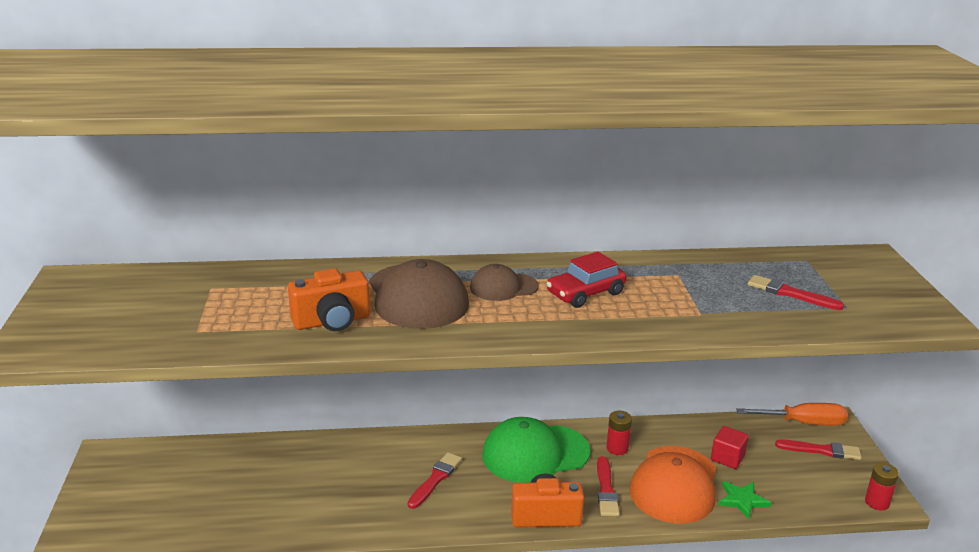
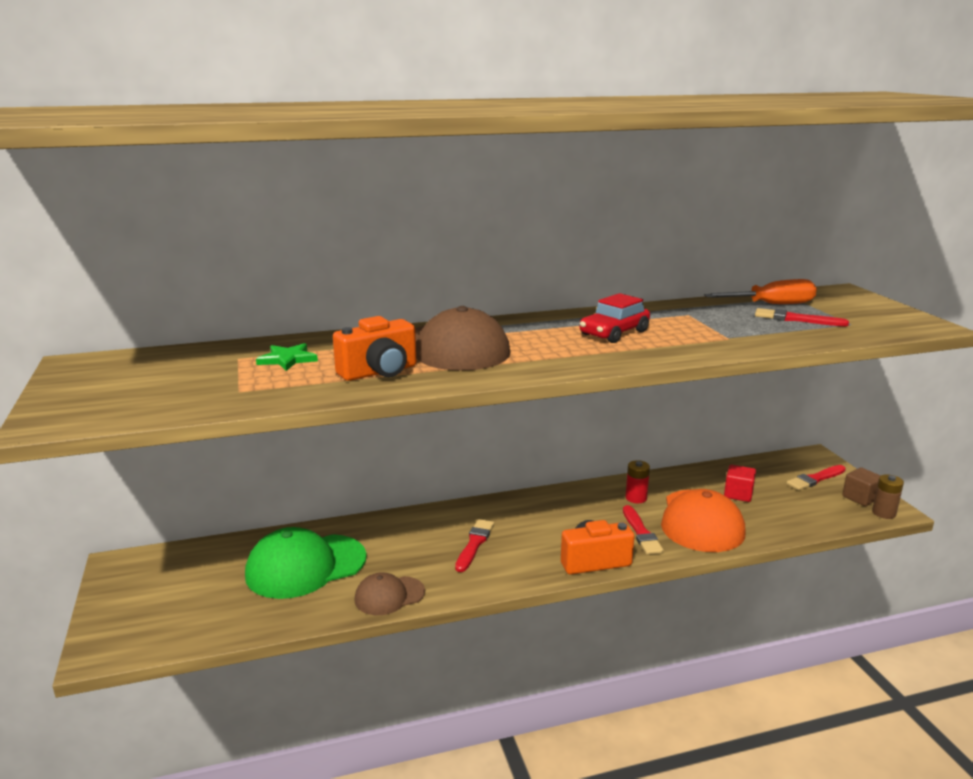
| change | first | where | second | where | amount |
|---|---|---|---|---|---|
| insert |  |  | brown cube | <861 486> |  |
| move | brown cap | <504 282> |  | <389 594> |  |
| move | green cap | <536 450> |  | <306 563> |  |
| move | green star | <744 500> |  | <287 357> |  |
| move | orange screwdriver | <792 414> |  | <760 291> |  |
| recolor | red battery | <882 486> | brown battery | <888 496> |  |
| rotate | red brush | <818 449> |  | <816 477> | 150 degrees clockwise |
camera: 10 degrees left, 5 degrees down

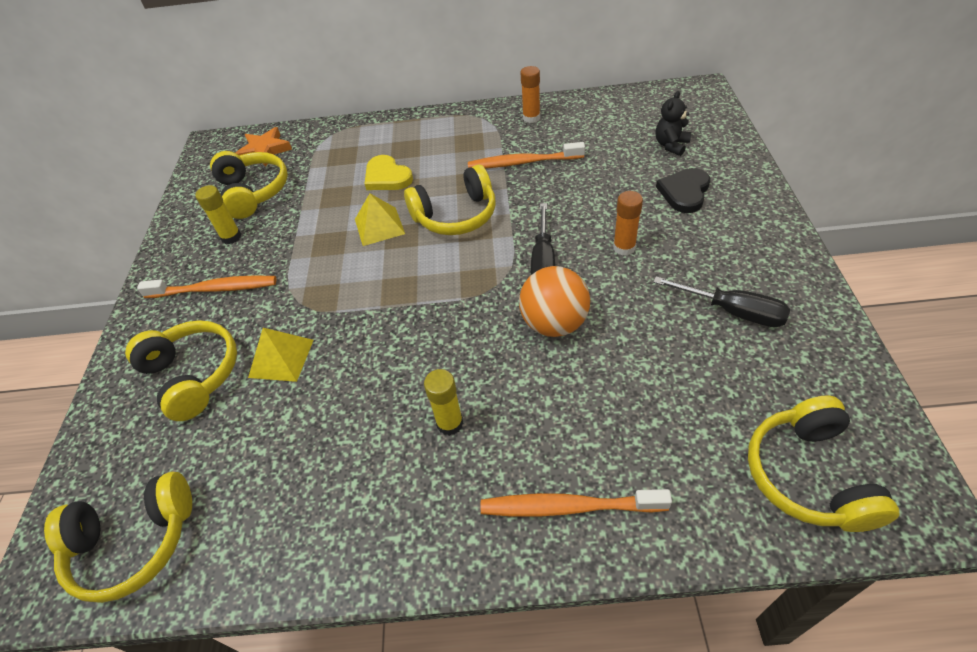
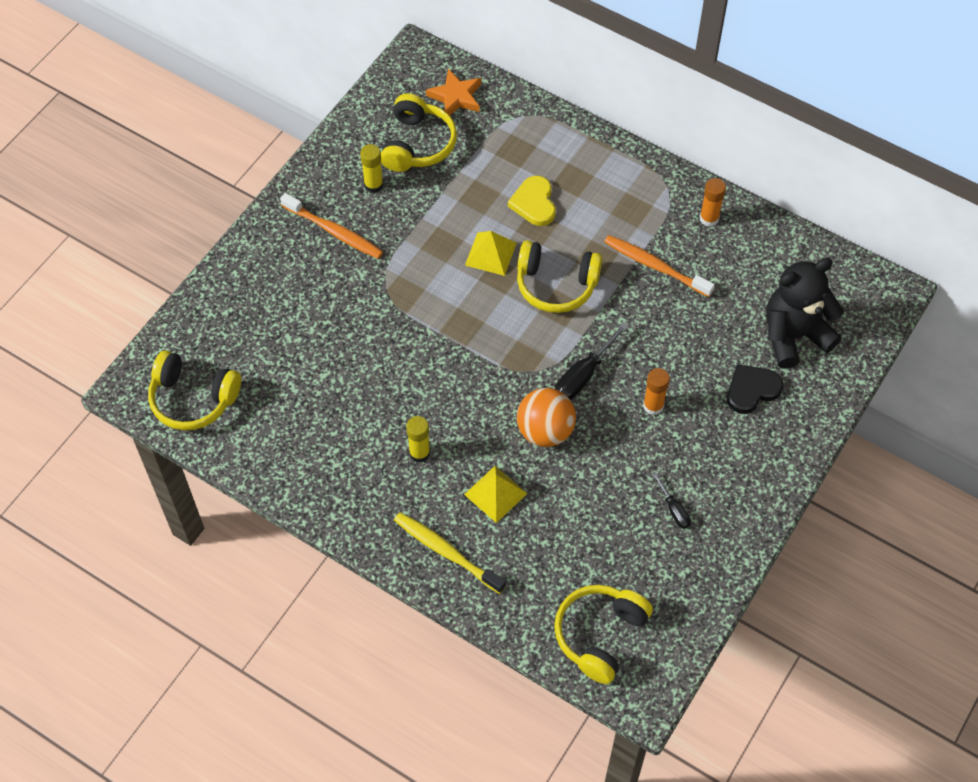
| change | first | where | second | where | amount |
|---|---|---|---|---|---|
| delete | yellow headphones | <181 370> |  |  |  |
| move | yellow pyramid | <280 355> |  | <495 494> |  |
| recolor | orange toothbrush | <576 503> | yellow toothbrush | <450 553> |  |
| resize | black screwdriver | <721 301> |  | <671 501> | x0.58 |
| resize | black teddy bear | <673 123> |  | <805 313> | x1.97 |
camera: 30 degrees right, 10 degrees up

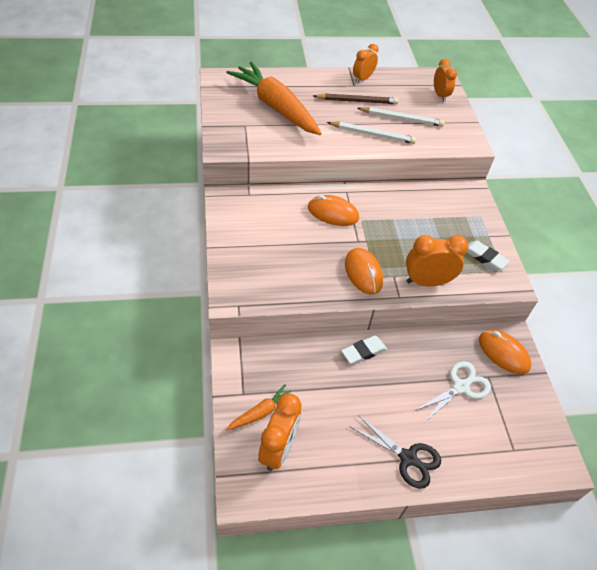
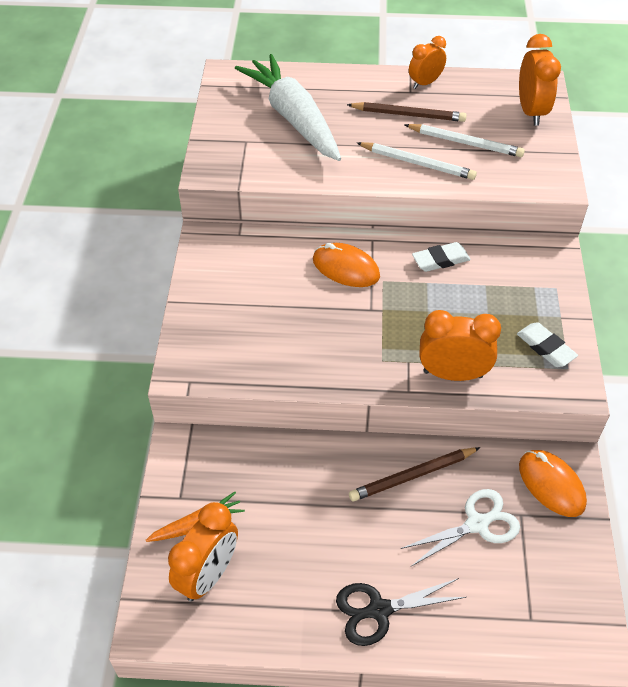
| change | first | where | second | where | amount |
|---|---|---|---|---|---|
| delete | orange mouse | <364 271> |  |  |  |
| insert |  |  | brown pencil | <414 474> |  |
| move | white eraser | <364 350> |  | <441 257> |  |
| recolor | orange carrot | <274 98> | white carrot | <288 107> |  |
| rotate | black scissors | <395 452> |  | <401 612> | 120 degrees clockwise |
| resize | orange clock | <445 80> |  | <540 80> | x1.51 |
camera: 15 degrees right, 0 degrees up

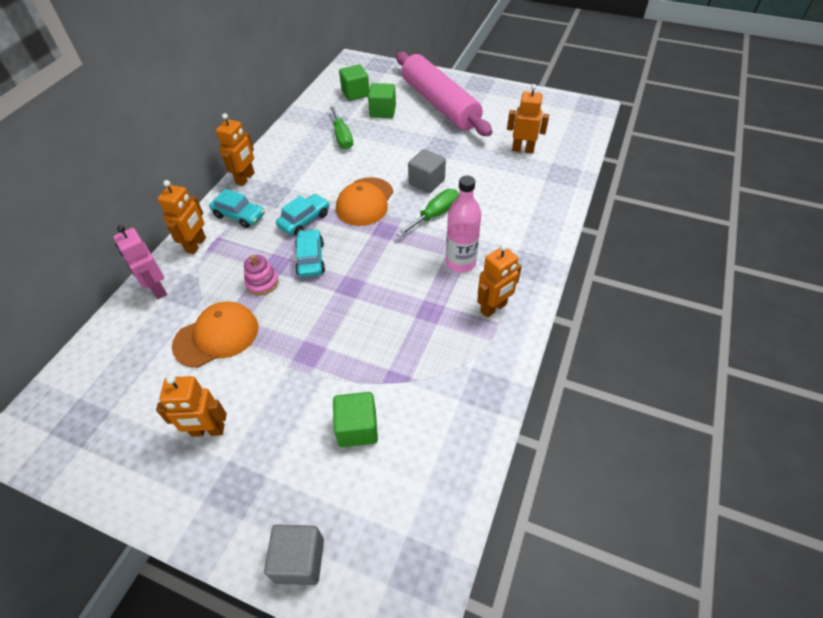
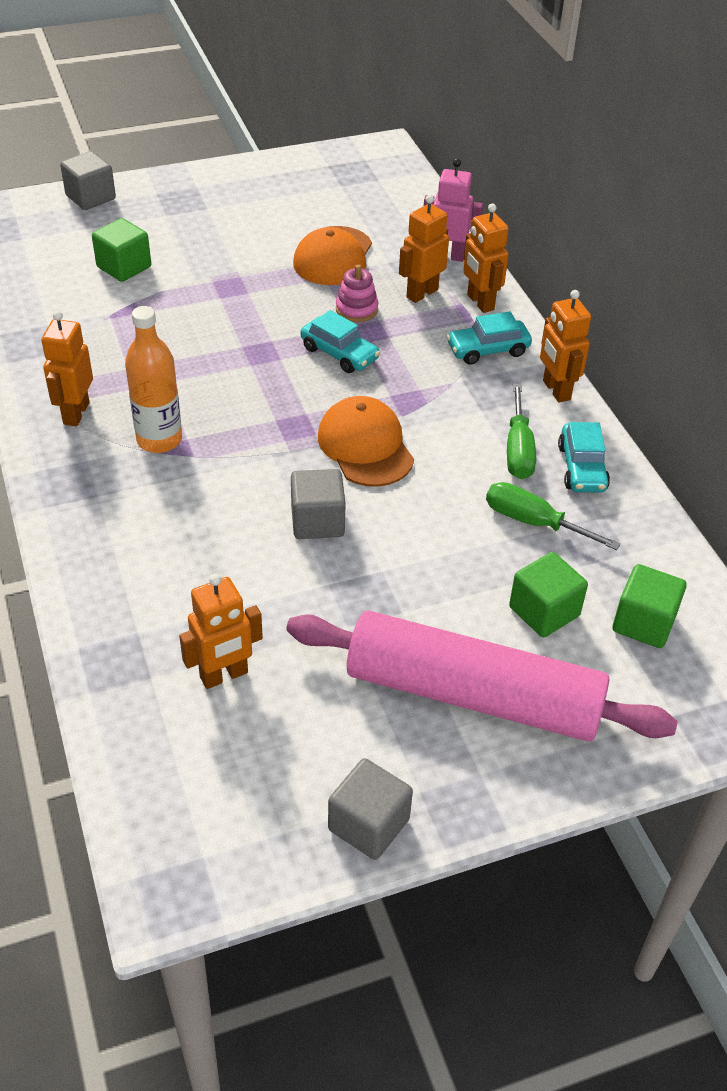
| change | first | where | second | where | amount |
|---|---|---|---|---|---|
| insert |  |  | grey cube | <370 809> |  |
| move | orange robot | <191 406> |  | <424 249> |  |
| move | turquoise car | <302 215> |  | <584 457> |  |
| move | green screwdriver | <427 213> |  | <521 431> |  |
| recolor | pink bottle | <463 224> | orange bottle | <153 379> |  |
camera: 135 degrees right, 5 degrees down

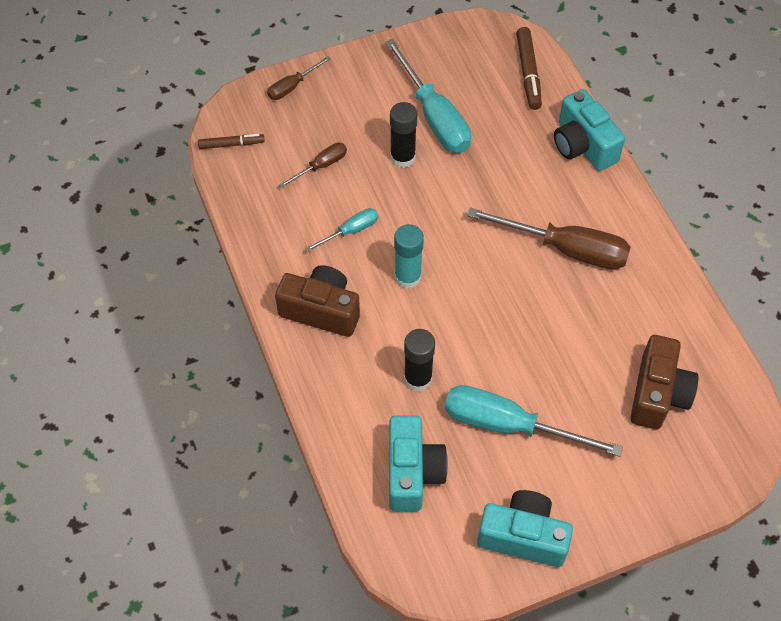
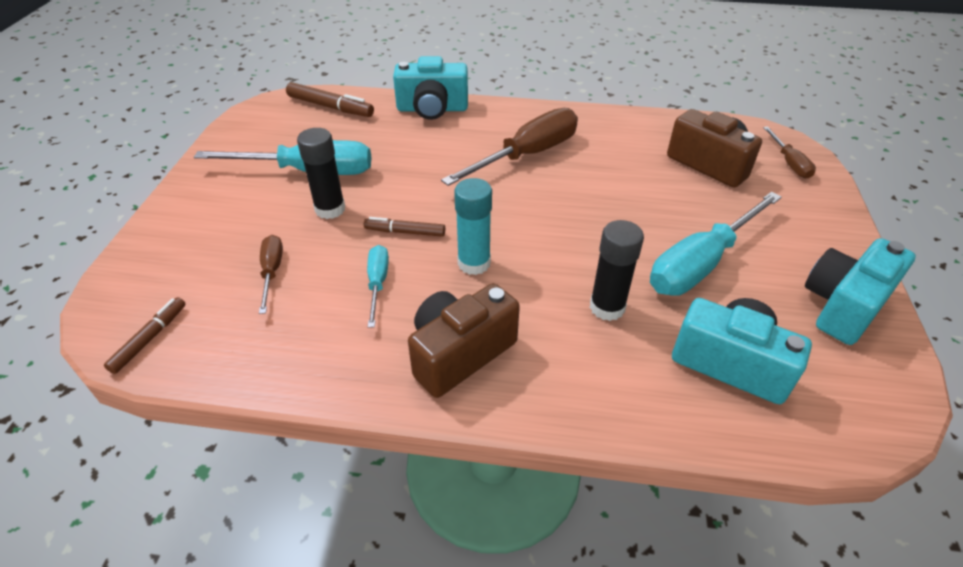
| change | first | where | second | where | amount |
|---|---|---|---|---|---|
| insert |  |  | brown marker | <404 227> |  |
| move | brown screwdriver | <299 78> |  | <789 152> |  |
camera: 60 degrees left, 15 degrees down

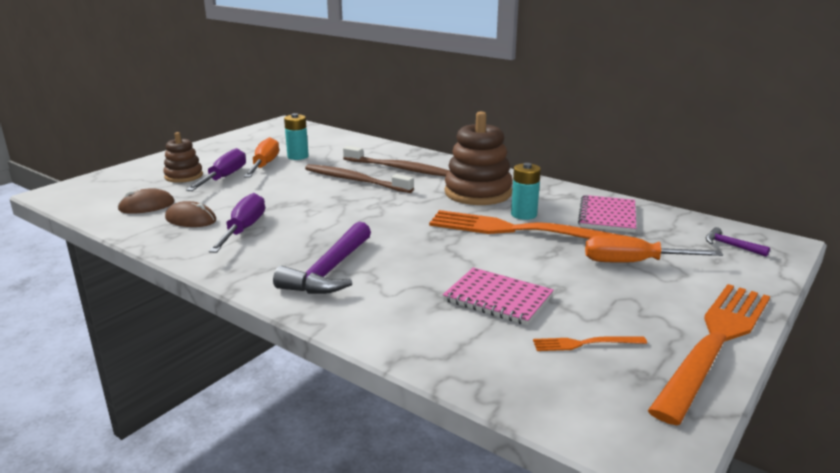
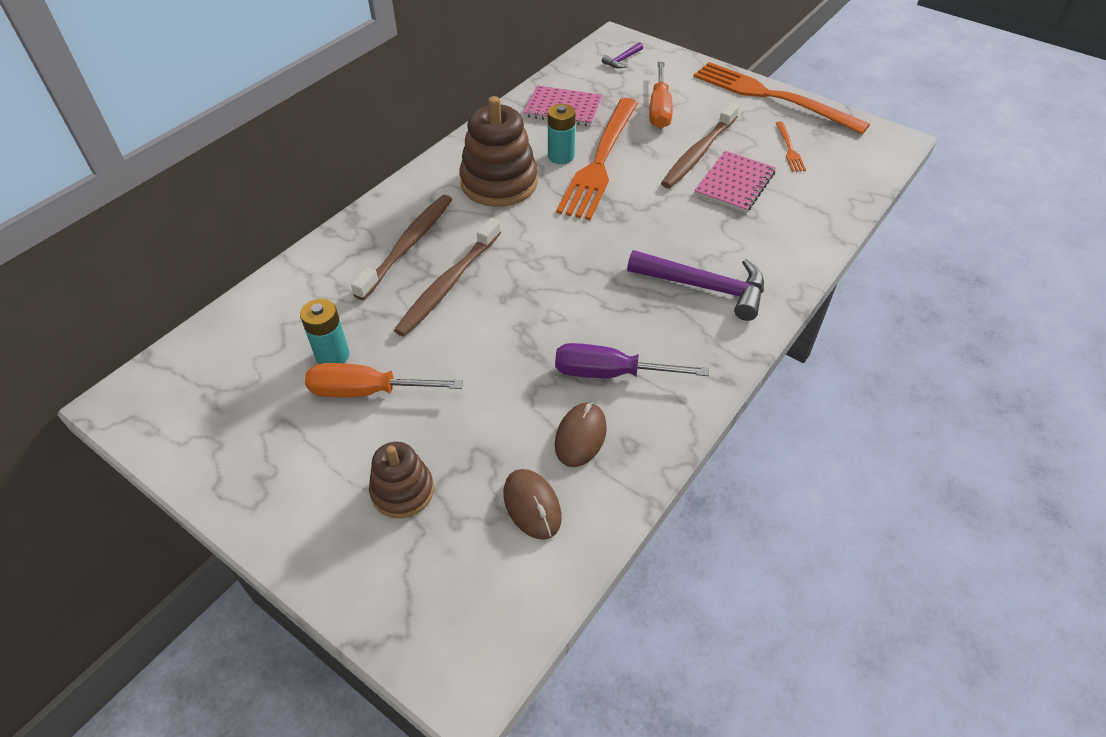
| change | first | where | second | where | amount |
|---|---|---|---|---|---|
| delete | purple screwdriver | <216 169> |  |  |  |
| insert |  |  | brown toothbrush | <700 146> |  |
camera: 90 degrees left, 25 degrees up

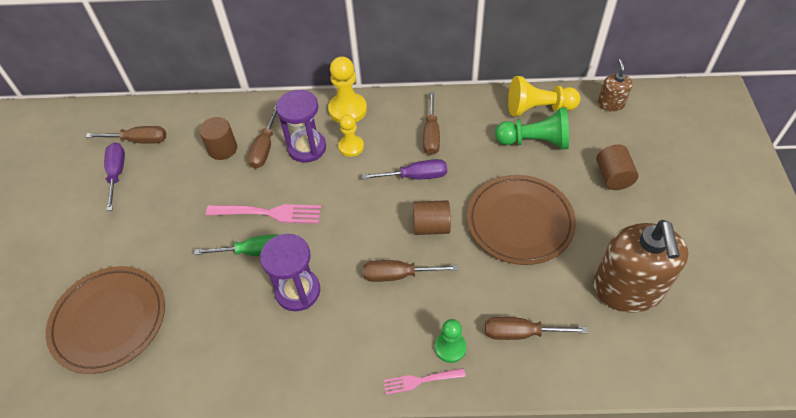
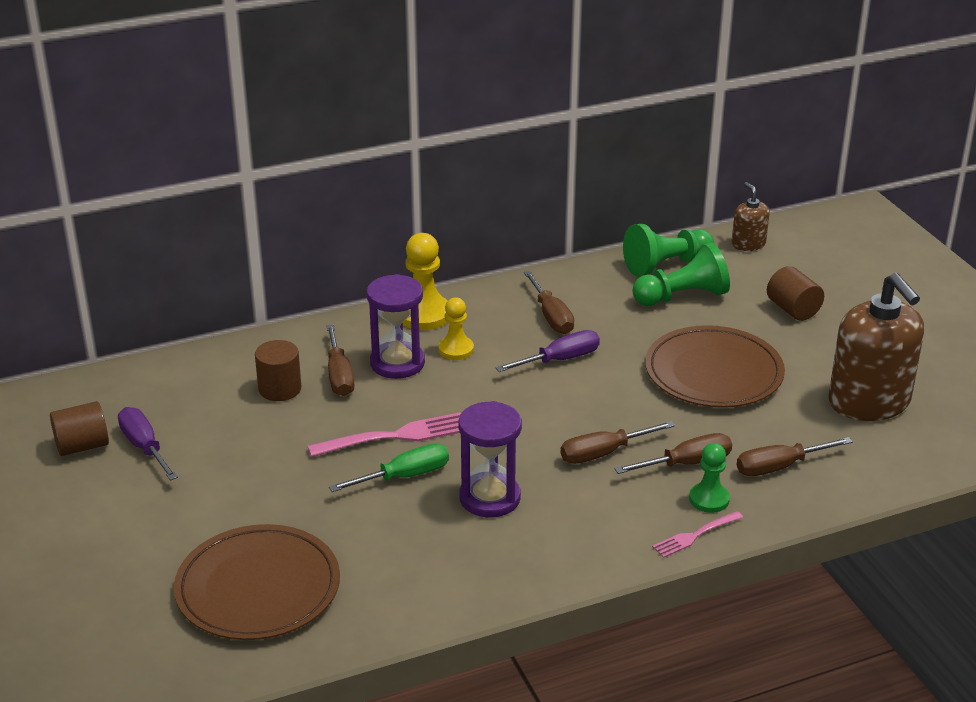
| change | first | where | second | where | amount |
|---|---|---|---|---|---|
| move | brown screwdriver | <126 135> |  | <673 453> |  |
| move | brown cylinder | <432 217> |  | <79 428> |  |
| recolor | yellow pawn | <544 96> | green pawn | <668 250> |  |
camera: 25 degrees left, 20 degrees down

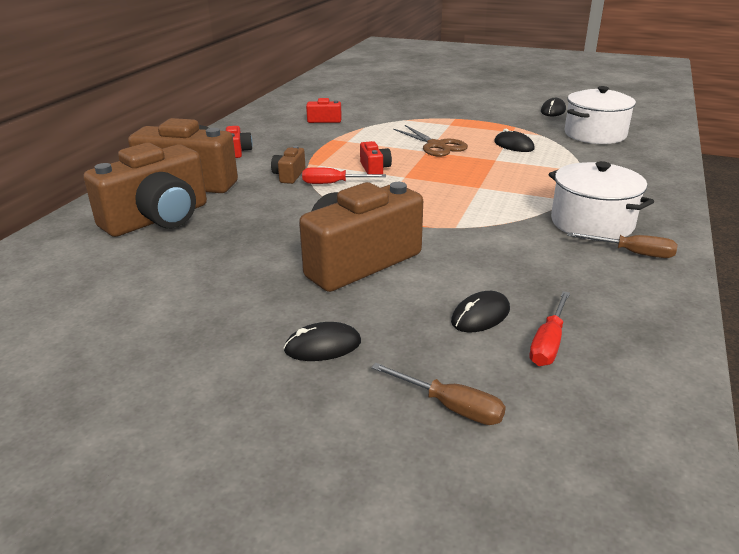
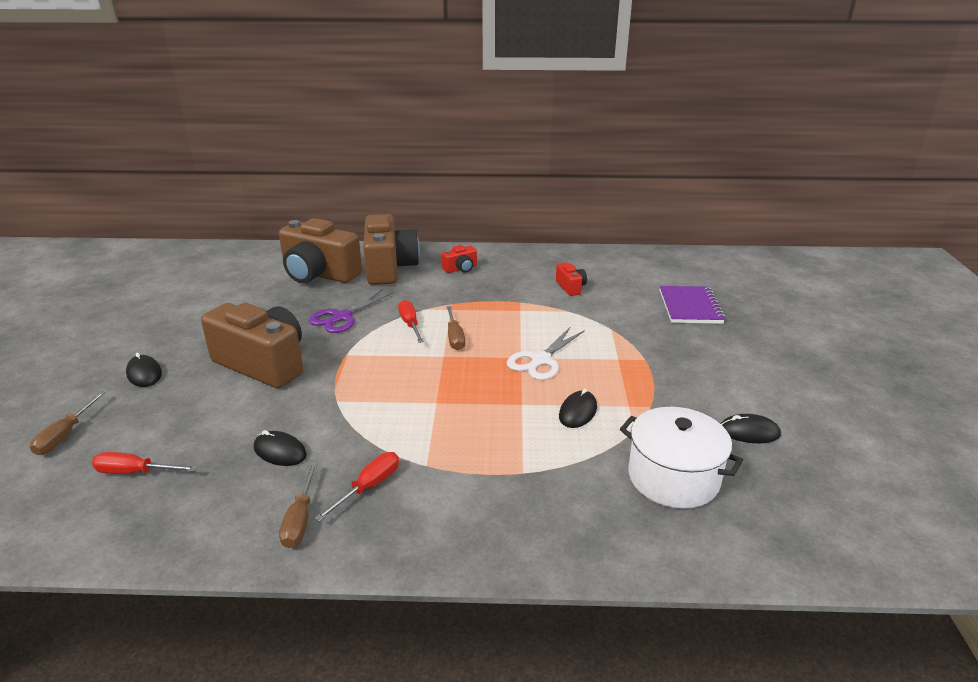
| change | first | where | second | where | amount |
|---|---|---|---|---|---|
| delete | brown camera | <288 165> |  |  |  |
| insert |  |  | purple scissors | <351 311> |  |
| insert |  |  | purple notebook | <692 305> |  |
| move | black mouse | <480 312> |  | <280 448> |  |
| replace | red camera | <376 157> | brown screwdriver | <455 328> |  |
| replace | white pot | <601 201> | red screwdriver | <357 487> |  |
| recolor | brown scissors | <430 141> | white scissors | <546 353> |  |
camera: 70 degrees right, 0 degrees up

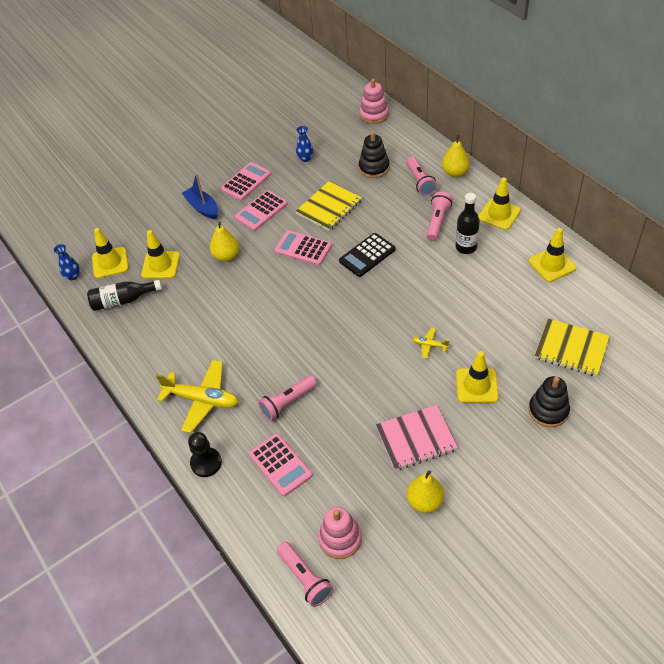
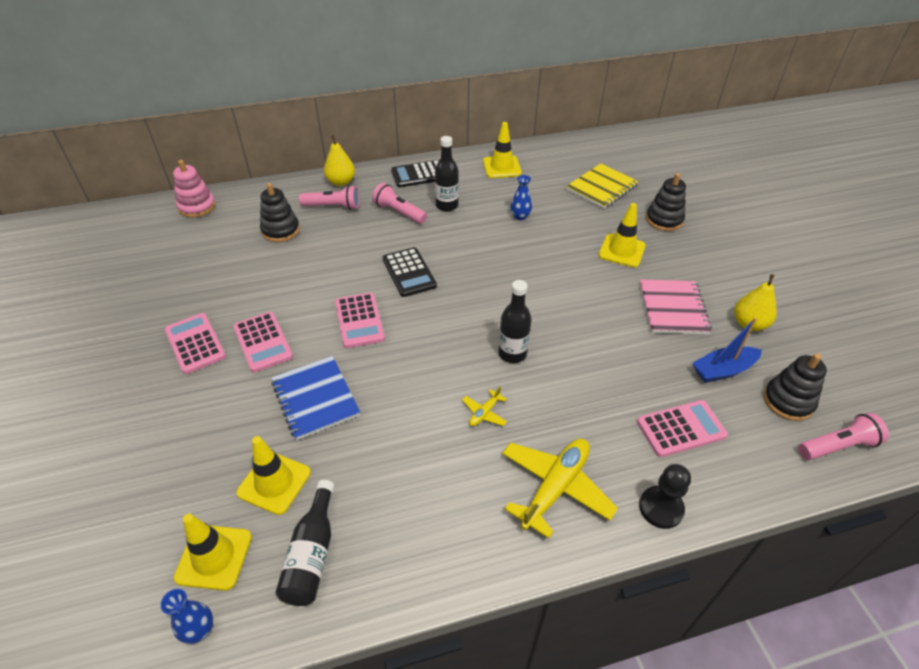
| change | first | where | second | where | amount |
|---|---|---|---|---|---|
| delete | pink flashlight | <287 398> |  |  |  |
| delete | yellow notebook | <329 206> |  |  |  |
| insert |  |  | black bottle | <515 321> |  |
| move | blue boat | <200 196> |  | <727 350> |  |
| move | blue vase | <305 144> |  | <521 198> |  |
| move | yellow plane | <430 343> |  | <484 406> |  |
| replace | yellow pear | <224 242> | blue notebook | <315 398> |  |
| replace | yellow traffic cone | <499 203> | black calculator | <415 173> |  |
| recolor | pink stacking toy | <340 532> | black stacking toy | <795 387> |  |
| rotate | pink calculator | <303 248> |  | <360 320> | 60 degrees counterclockwise |
camera: 75 degrees left, 5 degrees down

